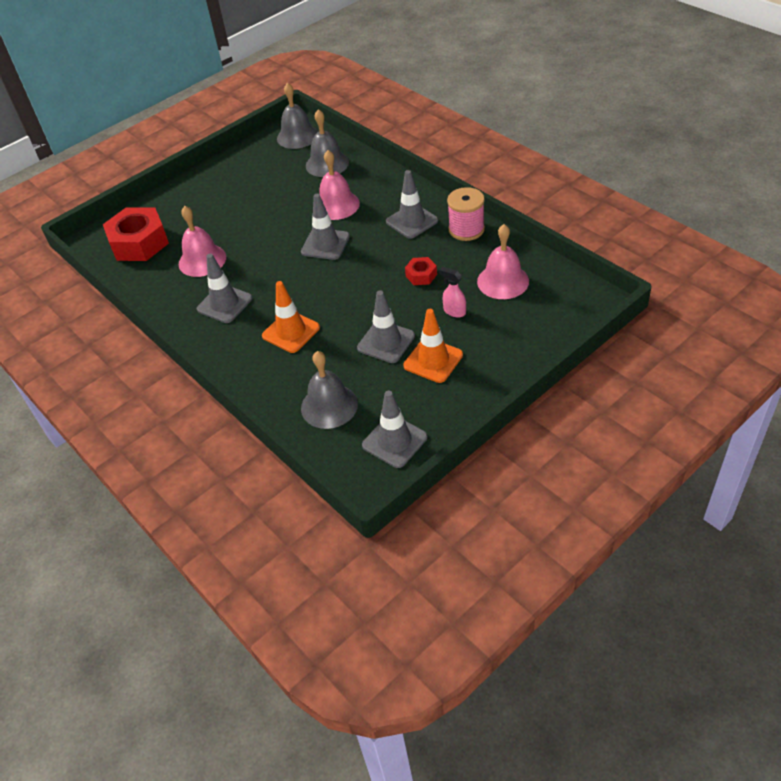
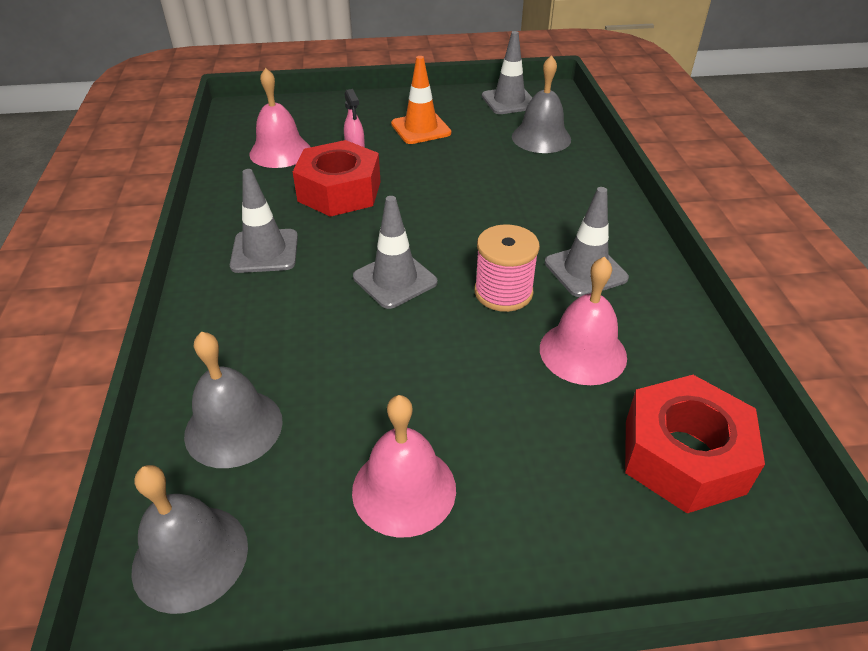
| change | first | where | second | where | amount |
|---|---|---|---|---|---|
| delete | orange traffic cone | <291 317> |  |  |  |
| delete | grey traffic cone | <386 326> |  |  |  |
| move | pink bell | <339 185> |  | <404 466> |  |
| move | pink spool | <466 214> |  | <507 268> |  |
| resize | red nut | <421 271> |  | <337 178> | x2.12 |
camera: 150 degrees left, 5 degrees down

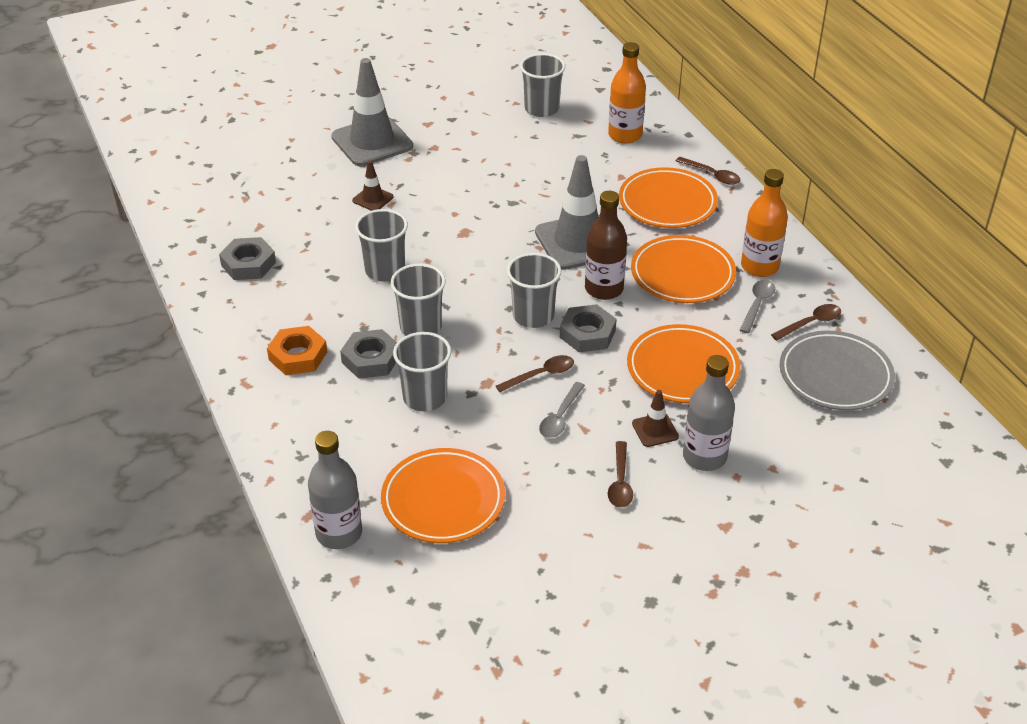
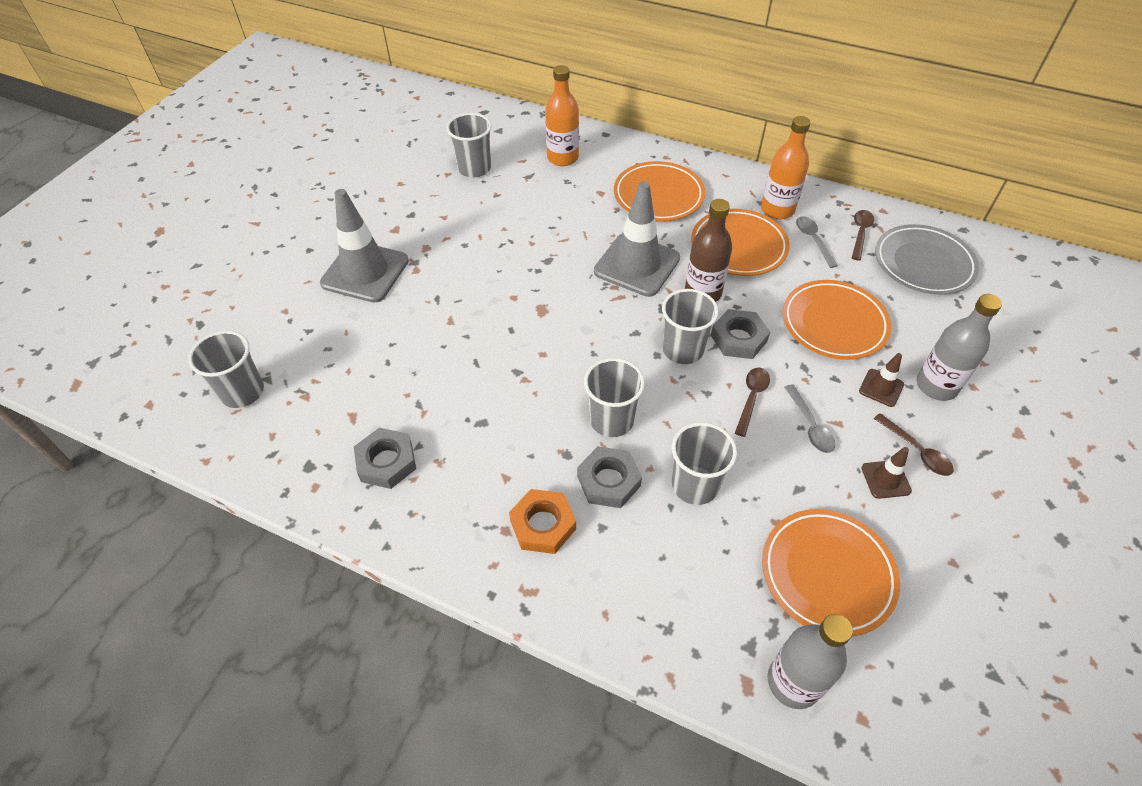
| change | first | where | second | where | amount |
|---|---|---|---|---|---|
| delete | brown spoon | <708 171> |  |  |  |
| move | brown traffic cone | <373 185> |  | <886 473> |  |
| move | grey cup | <381 245> |  | <226 369> |  |
camera: 40 degrees left, 10 degrees up

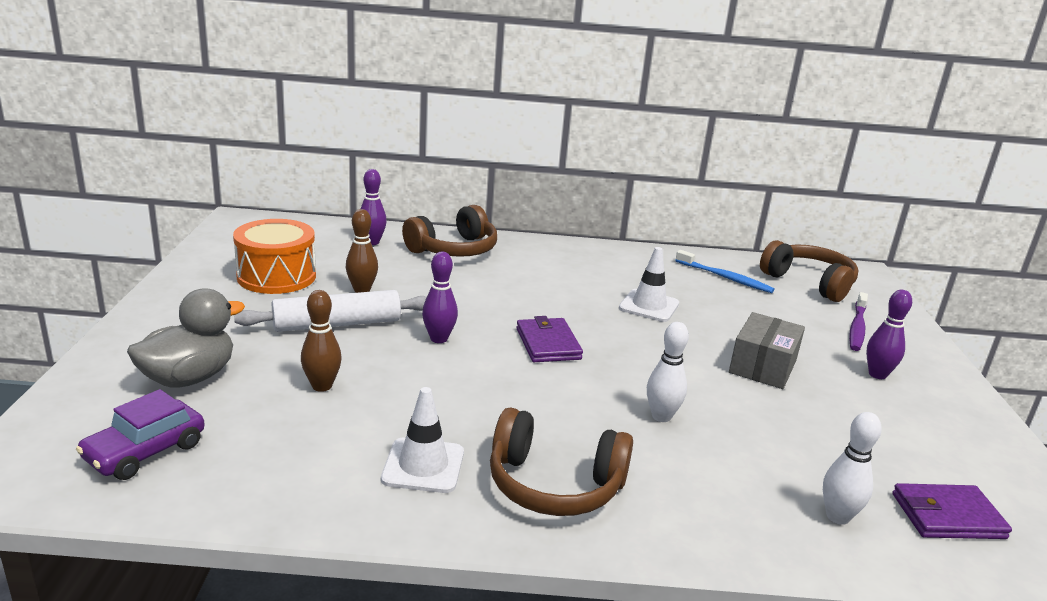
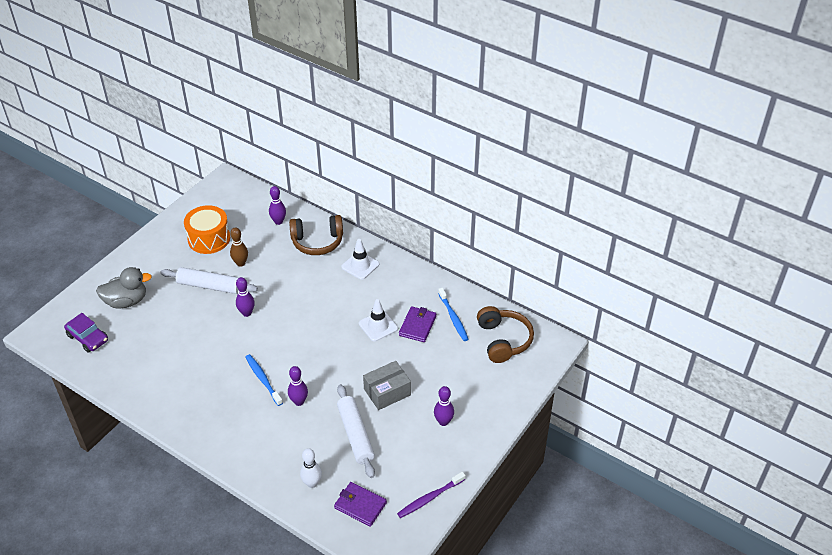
| change | first | where | second | where | amount |
|---|---|---|---|---|---|
| delete | brown bowling pin | <321 341> |  |  |  |
| delete | brown headphones | <561 461> |  |  |  |
| insert |  |  | blue toothbrush | <264 380> |  |
| insert |  |  | white rolling pin | <356 431> |  |
| move | white traffic cone | <422 440> |  | <360 259> |  |
| move | purple wallet | <549 339> |  | <417 324> |  |
| move | purple toothbrush | <858 321> |  | <431 495> |  |
| recolor | white bowling pin | <668 372> | purple bowling pin | <298 386> |  |
| rotate | purple car | <140 434> |  | <86 333> | 120 degrees counterclockwise |
camera: 35 degrees right, 20 degrees up

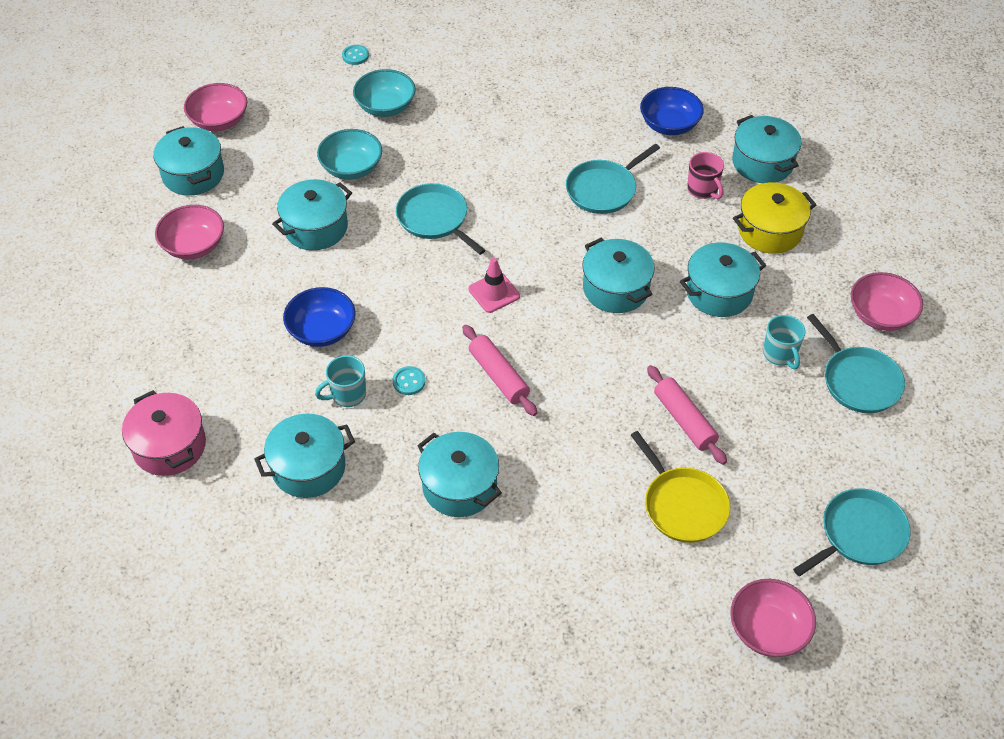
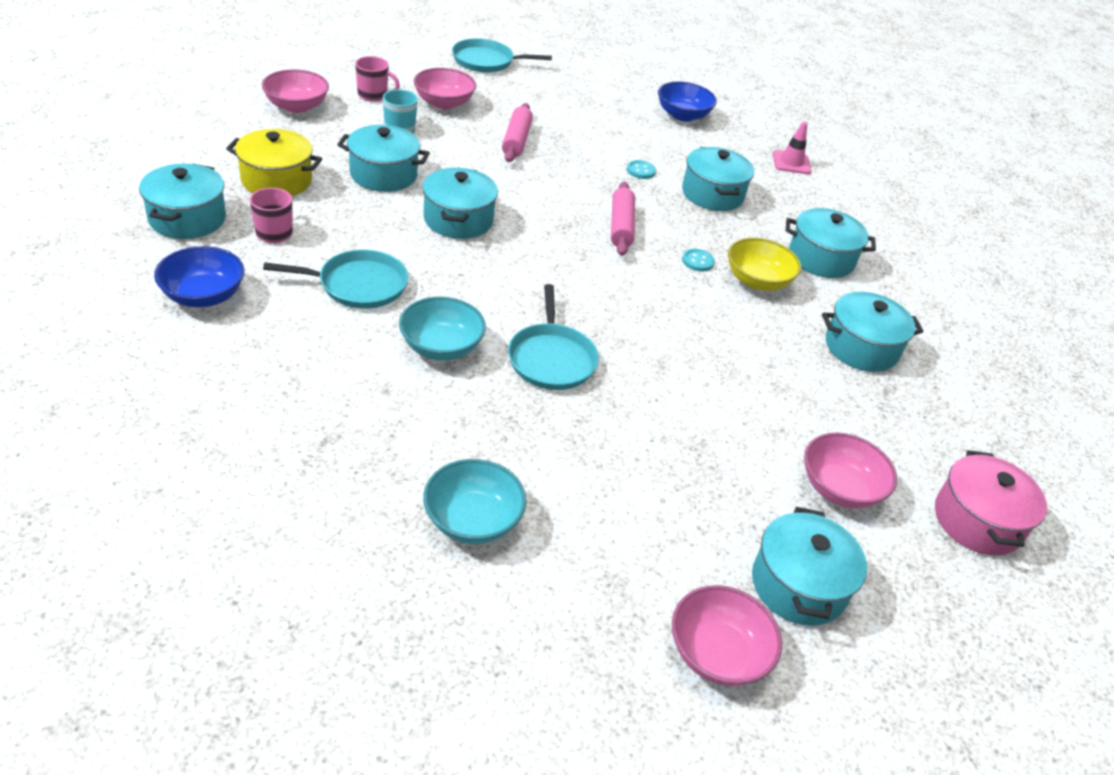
| change | first | where | second | where | amount |
|---|---|---|---|---|---|
| delete | yellow pan | <680 487> |  |  |  |
| move | pink pot | <164 433> |  | <991 503> |  |
| move | turquoise pot | <312 214> |  | <873 332> |  |
| move | blue bowl | <319 317> |  | <687 101> |  |
| move | turquoise bowl | <349 154> |  | <442 328> |  |
| move | turquoise button | <355 55> |  | <641 169> |  |
| move | pink traffic cone | <494 285> |  | <792 148> |  |
| move | pink bowl | <773 618> |  | <444 88> |  |
| replace | turquoise mug | <340 381> | yellow bowl | <764 264> |  |
| replace | turquoise pan | <856 363> | pink mug | <377 79> |  |
camera: 150 degrees left, 10 degrees down

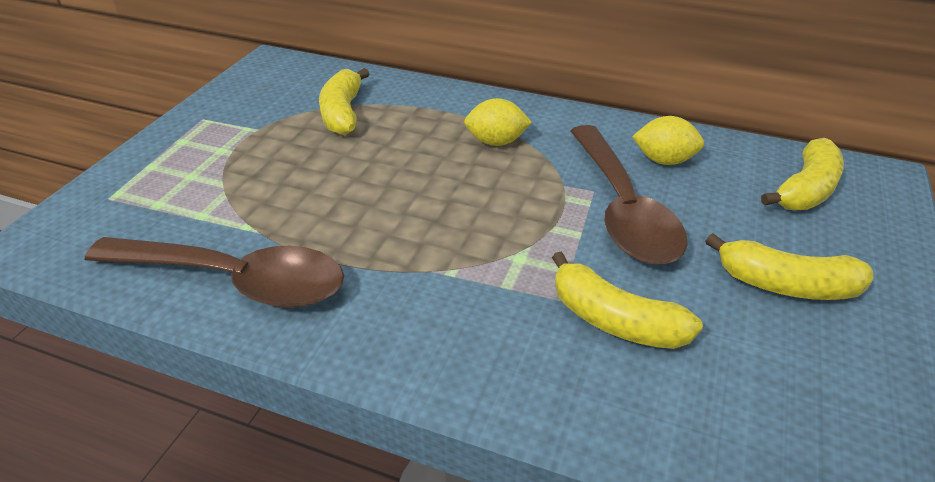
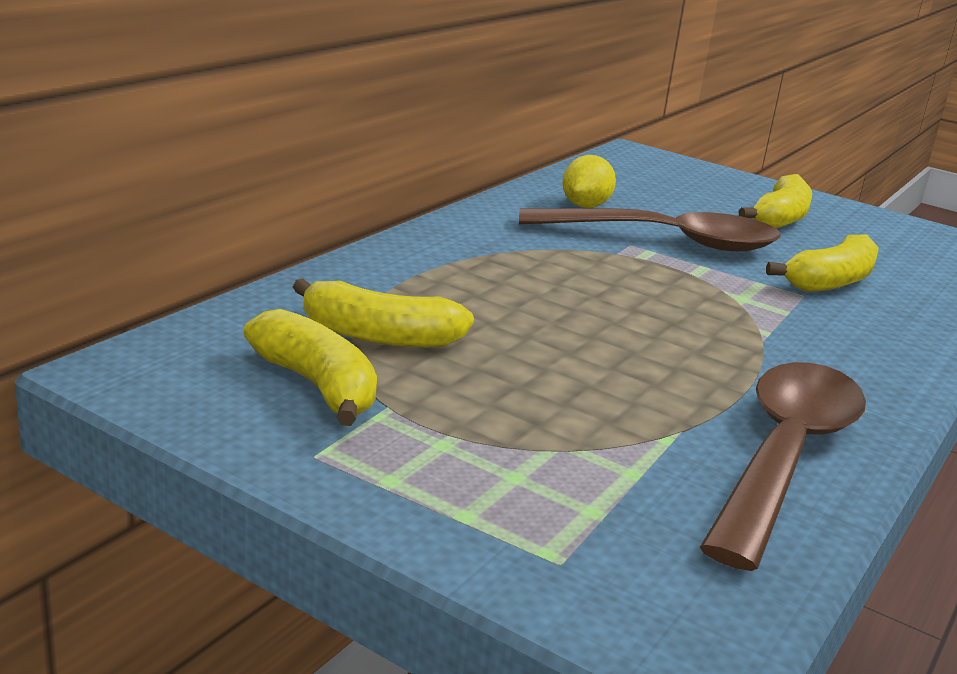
| change | first | where | second | where | amount |
|---|---|---|---|---|---|
| delete | yellow lemon | <498 122> |  |  |  |
| move | yellow banana | <802 174> |  | <310 367> |  |
camera: 80 degrees left, 15 degrees down

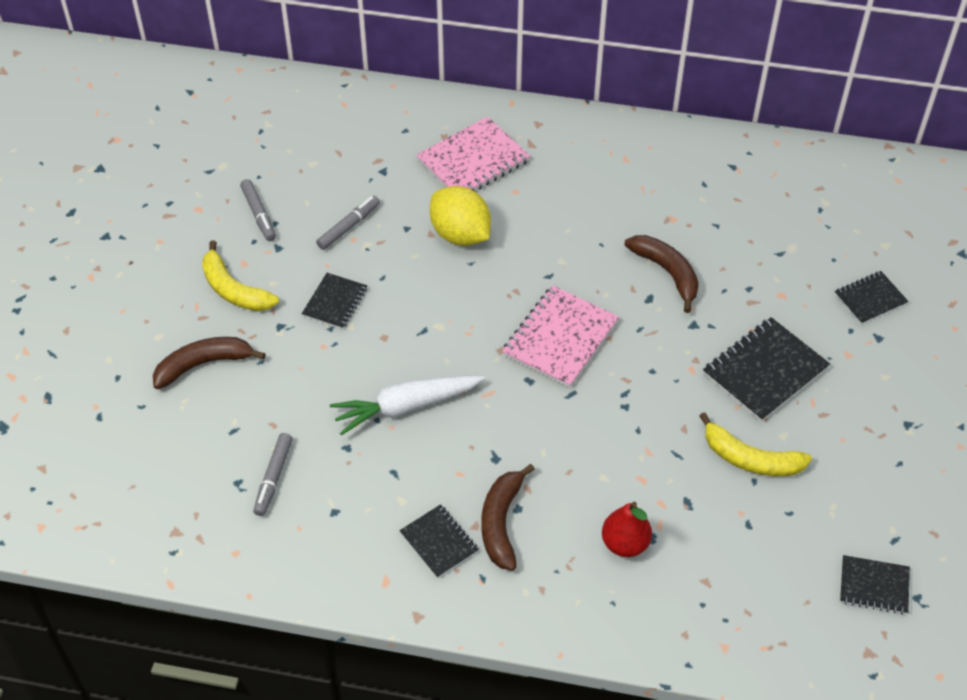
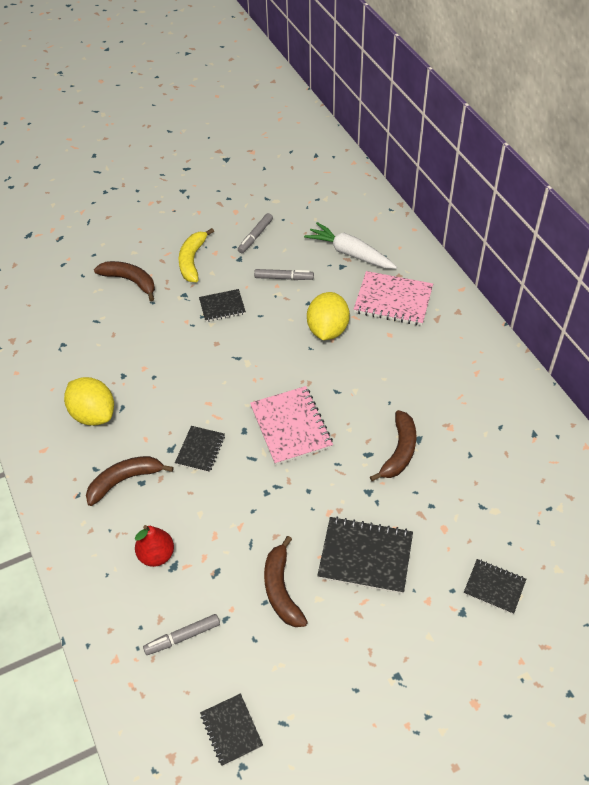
| change | first | where | second | where | amount |
|---|---|---|---|---|---|
| insert |  |  | yellow lemon | <89 401> |  |
| move | grey marker | <272 474> |  | <181 634> |  |
| move | white carrot | <407 405> |  | <350 245> |  |
| move | black notebook | <439 541> |  | <200 449> |  |
| recolor | yellow banana | <755 444> | brown banana | <286 581> |  |
| rotate | pink notebook | <560 336> |  | <291 425> | 75 degrees clockwise |
camera: 55 degrees right, 0 degrees up

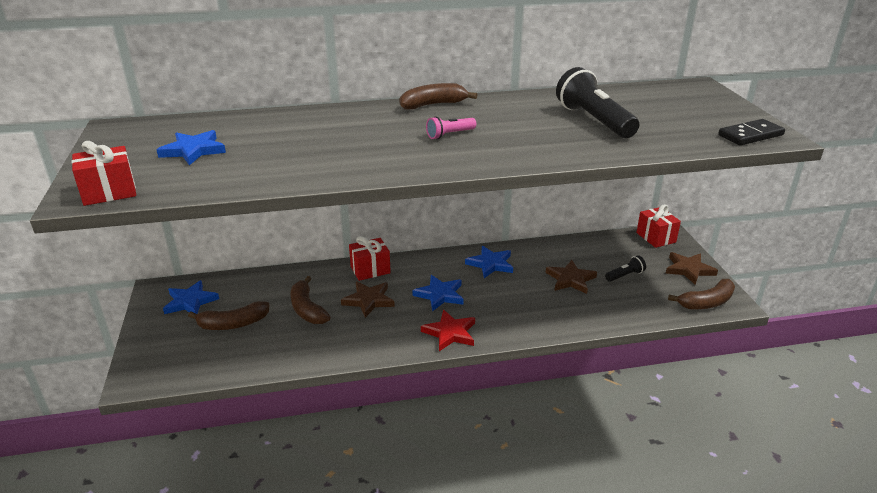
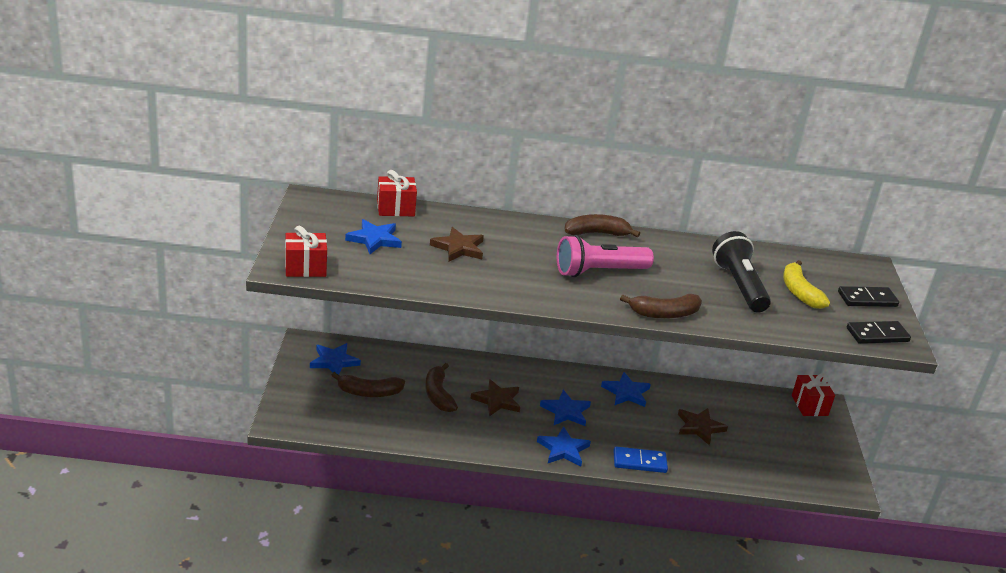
| change | first | where | second | where | amount |
|---|---|---|---|---|---|
| delete | black flashlight | <625 268> |  |  |  |
| insert |  |  | blue domino | <640 459> |  |
| insert |  |  | yellow banana | <806 284> |  |
| insert |  |  | black domino | <868 296> |  |
| move | red gift | <370 258> |  | <397 193> |  |
| move | brown star | <692 268> |  | <457 244> |  |
| move | brown banana | <701 294> |  | <661 306> |  |
| recolor | red star | <448 330> | blue star | <564 446> |  |
| resize | pink flashlight | <451 127> |  | <605 256> | x2.04 |
camera: 10 degrees right, 0 degrees up

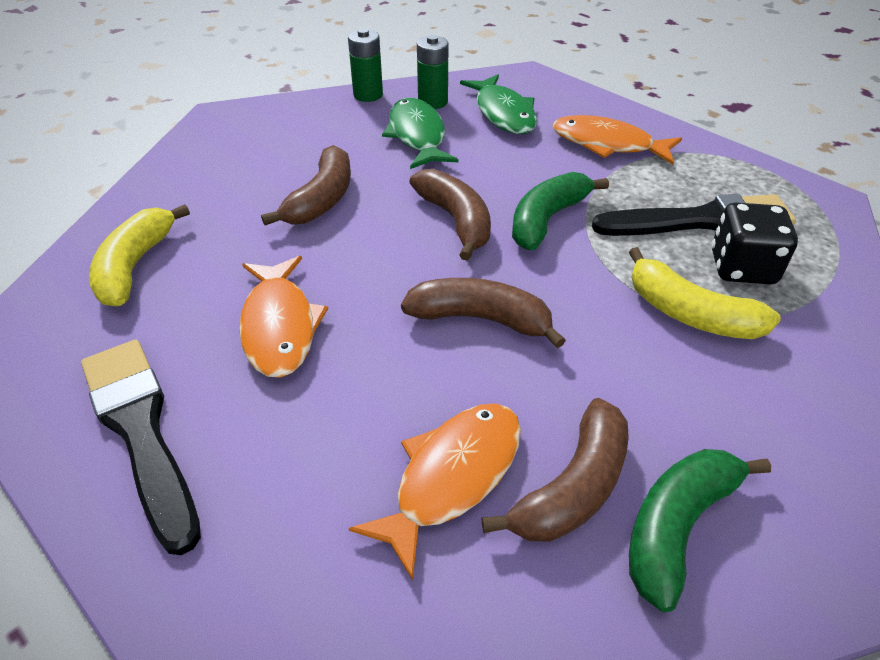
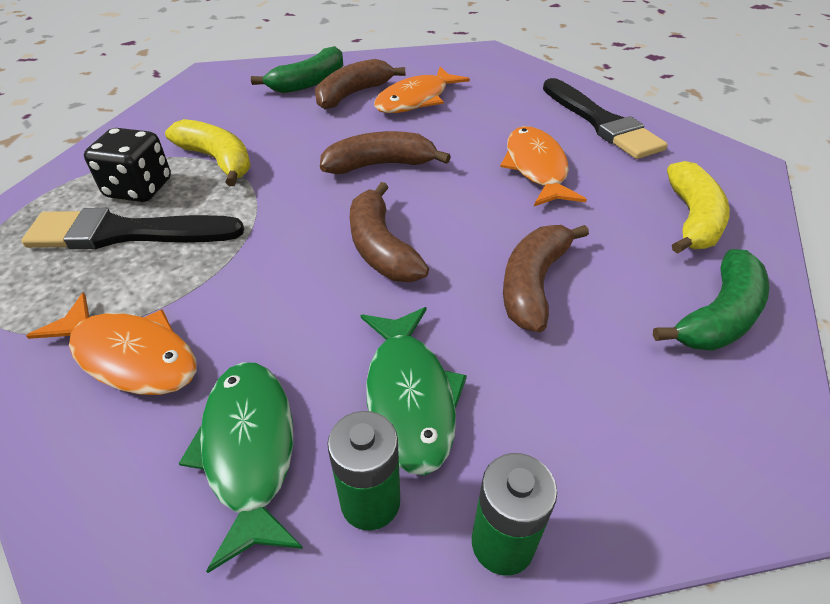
| change | first | where | second | where | amount |
|---|---|---|---|---|---|
| move | green banana | <560 211> |  | <711 300> |  |
| rotate | brown banana | <483 313> |  | <385 152> | 150 degrees clockwise |
camera: 175 degrees left, 0 degrees up

